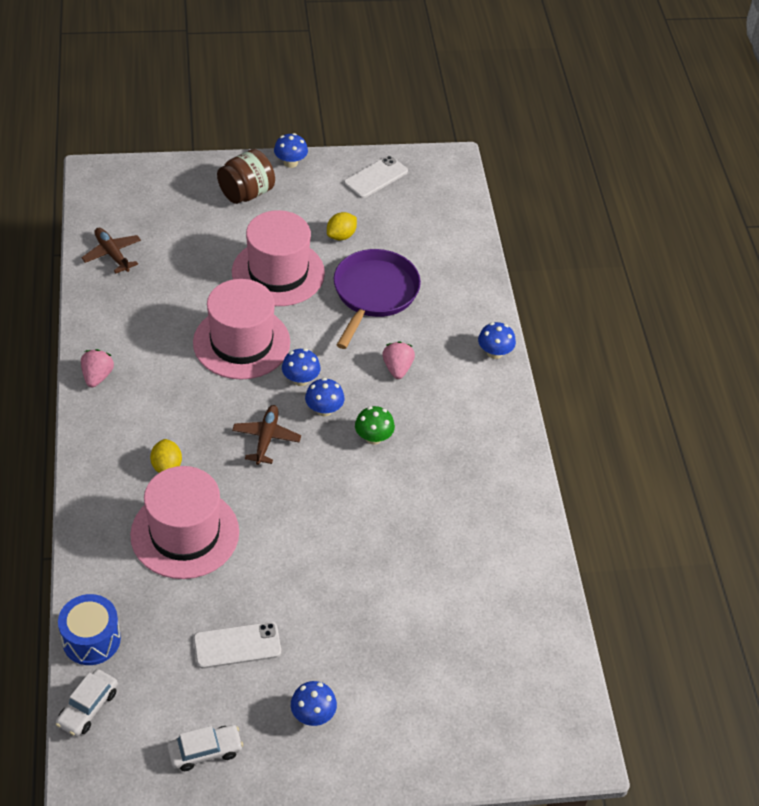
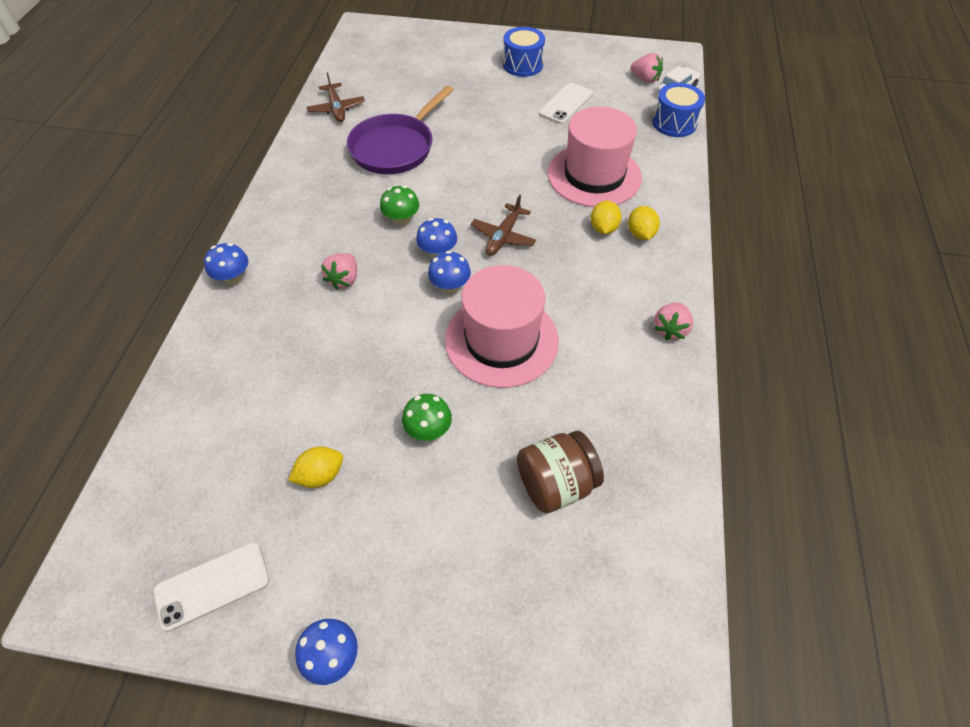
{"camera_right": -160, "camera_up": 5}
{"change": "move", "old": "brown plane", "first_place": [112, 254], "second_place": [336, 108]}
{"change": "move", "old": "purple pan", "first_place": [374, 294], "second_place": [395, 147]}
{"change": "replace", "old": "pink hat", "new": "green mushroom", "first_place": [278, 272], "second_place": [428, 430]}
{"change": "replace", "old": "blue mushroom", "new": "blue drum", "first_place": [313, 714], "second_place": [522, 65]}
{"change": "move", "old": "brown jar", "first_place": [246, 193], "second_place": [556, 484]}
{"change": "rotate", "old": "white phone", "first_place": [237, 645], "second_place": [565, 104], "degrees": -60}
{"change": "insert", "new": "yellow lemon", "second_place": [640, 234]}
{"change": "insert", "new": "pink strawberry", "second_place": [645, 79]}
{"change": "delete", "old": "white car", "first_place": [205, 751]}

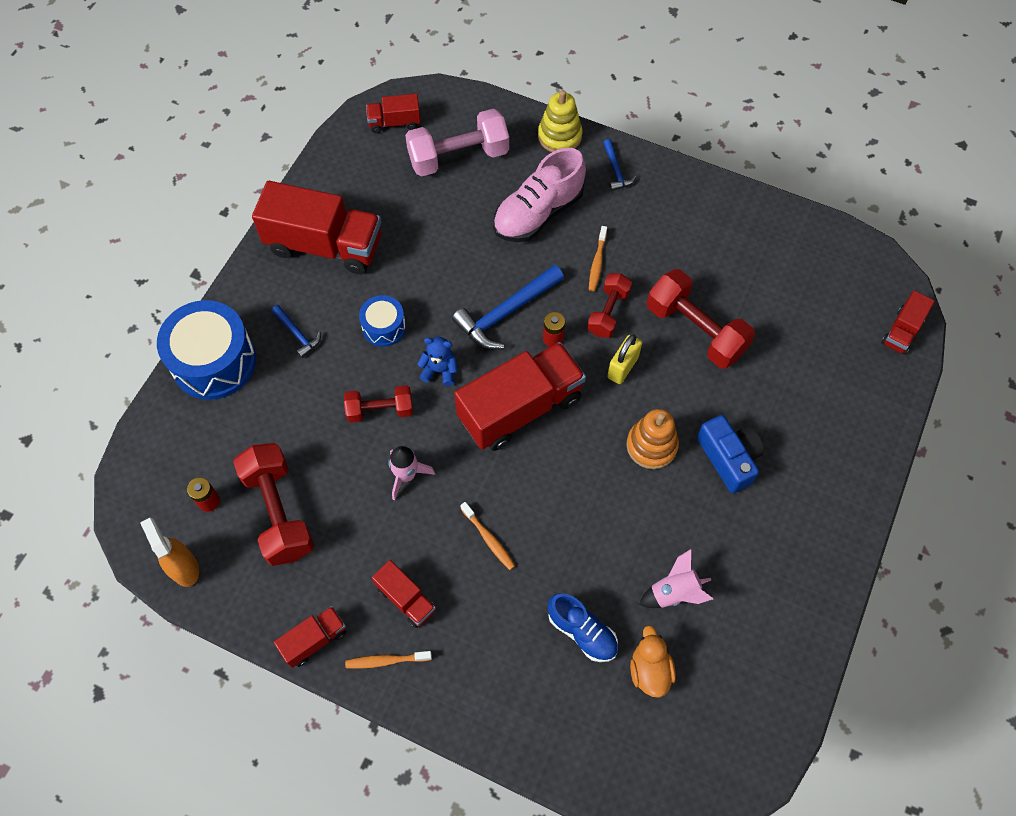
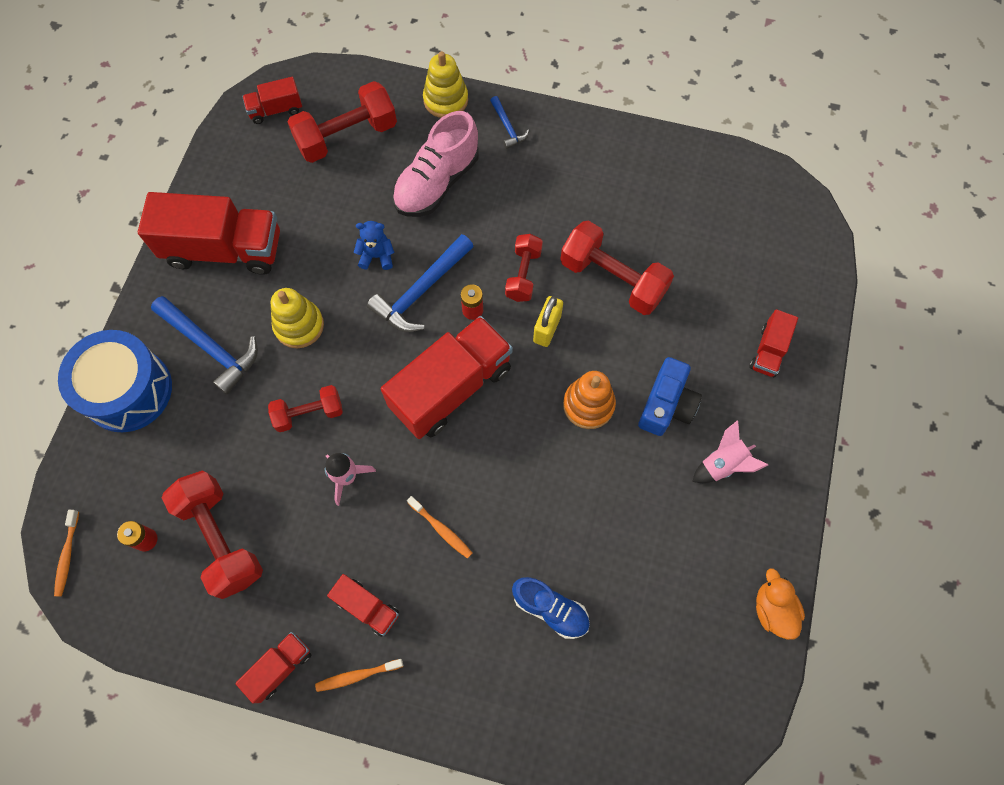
{"camera_right": -10, "camera_up": 5}
{"change": "move", "old": "orange toothbrush", "first_place": [597, 262], "second_place": [67, 556]}
{"change": "resize", "old": "blue hammer", "first_place": [297, 334], "second_place": [210, 347], "factor": 1.89}
{"change": "replace", "old": "blue drum", "new": "yellow stacking toy", "first_place": [384, 327], "second_place": [299, 326]}
{"change": "recolor", "old": "pink dumbbell", "new": "red dumbbell", "first_place": [458, 157], "second_place": [347, 136]}
{"change": "move", "old": "blue teddy bear", "first_place": [440, 370], "second_place": [377, 256]}
{"change": "rotate", "old": "blue camera", "first_place": [728, 458], "second_place": [666, 405], "degrees": 60}
{"change": "move", "old": "pink rocket", "first_place": [674, 592], "second_place": [722, 464]}
{"change": "move", "old": "red truck", "first_place": [902, 331], "second_place": [768, 351]}
{"change": "move", "old": "orange duck", "first_place": [649, 670], "second_place": [772, 609]}
{"change": "delete", "old": "orange spray bottle", "first_place": [183, 567]}

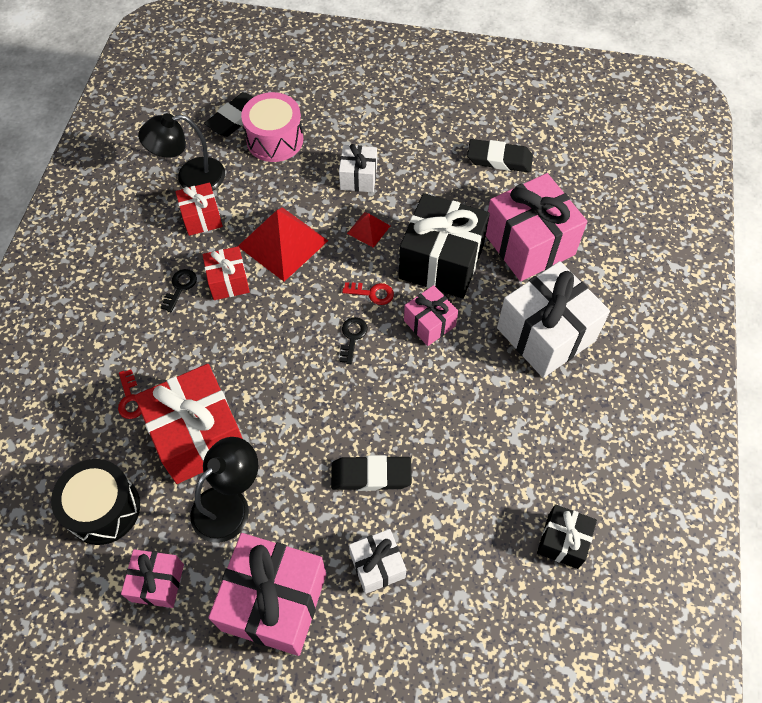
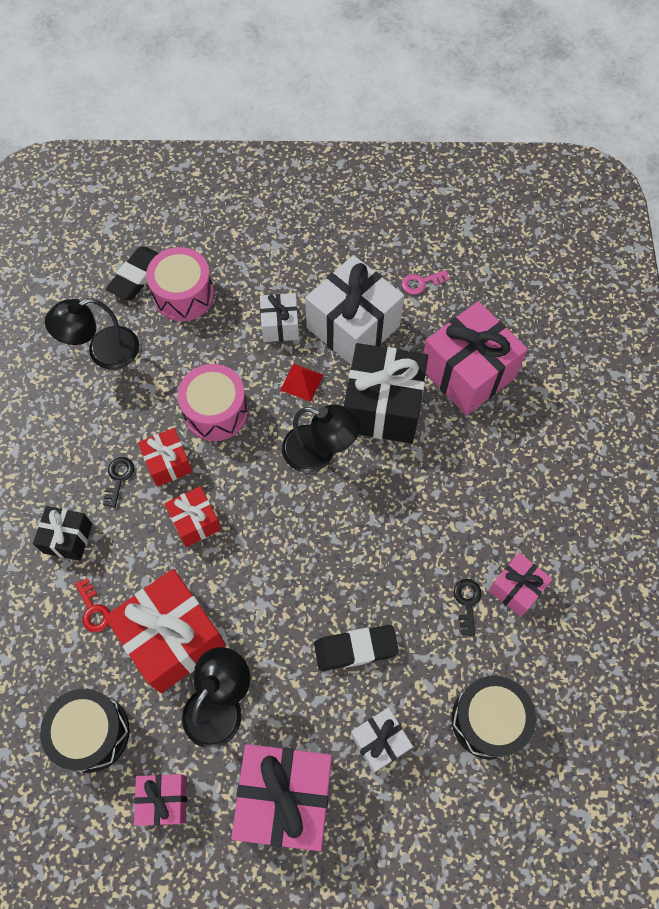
{"camera_right": -10, "camera_up": 5}
{"change": "move", "old": "black gift", "first_place": [563, 541], "second_place": [68, 538]}
{"change": "move", "old": "red gift", "first_place": [202, 218], "second_place": [195, 522]}
{"change": "replace", "old": "red pyramid", "new": "pink drum", "first_place": [282, 243], "second_place": [216, 411]}
{"change": "replace", "old": "red key", "new": "black lamp", "first_place": [372, 293], "second_place": [319, 452]}
{"change": "move", "old": "white gift", "first_place": [546, 334], "second_place": [353, 326]}
{"change": "replace", "old": "black eraser", "new": "pink key", "first_place": [499, 159], "second_place": [421, 283]}
{"change": "insert", "new": "black drum", "second_place": [488, 720]}
{"change": "move", "old": "black key", "first_place": [352, 337], "second_place": [467, 602]}
{"change": "move", "old": "pink gift", "first_place": [429, 323], "second_place": [516, 589]}

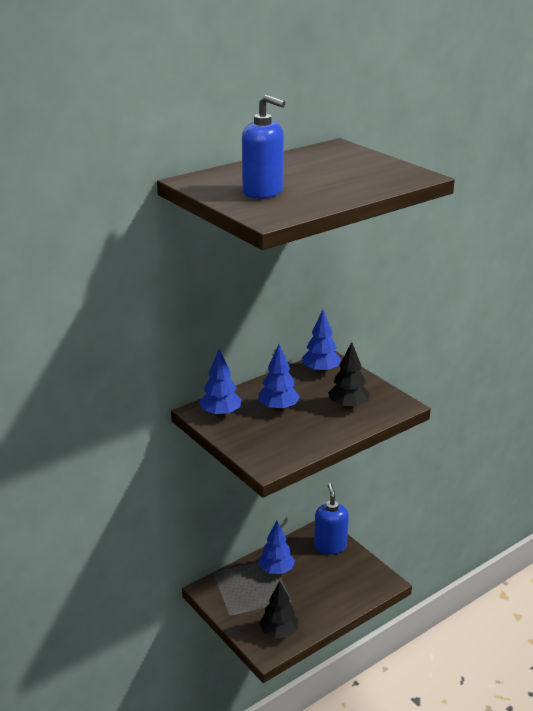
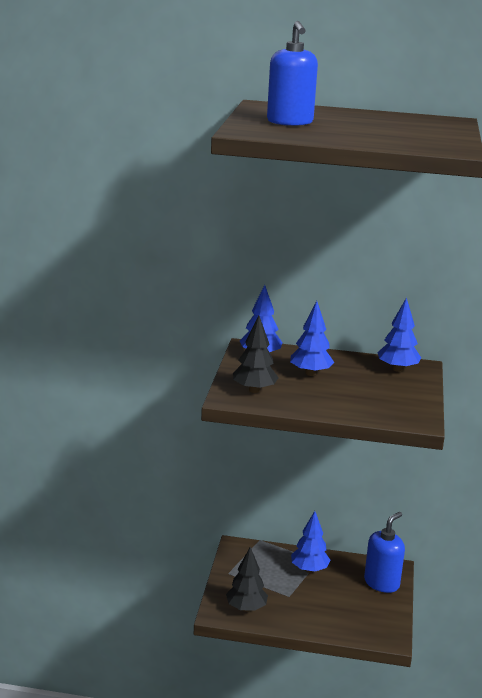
{"camera_right": 45, "camera_up": -5}
{"change": "move", "old": "black tree", "first_place": [348, 406], "second_place": [254, 390]}

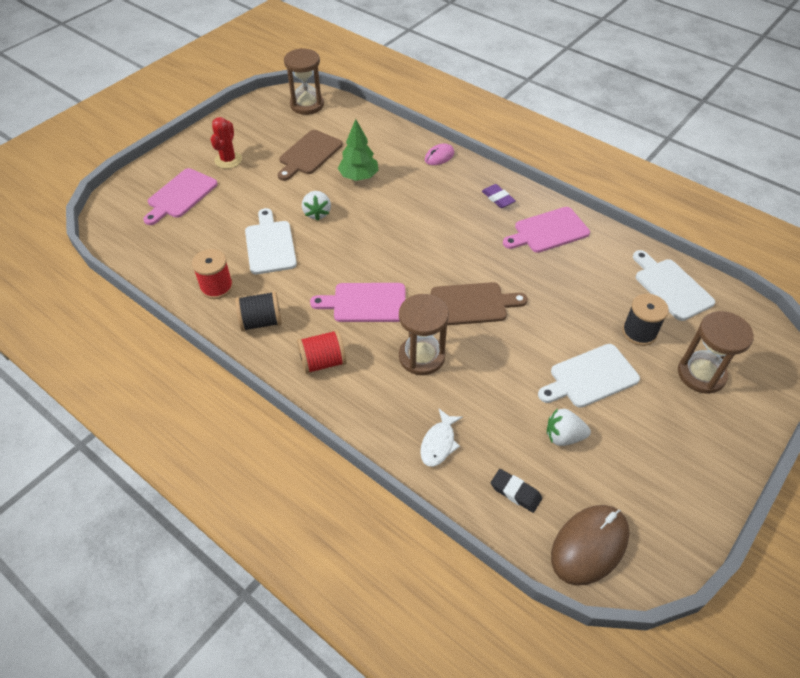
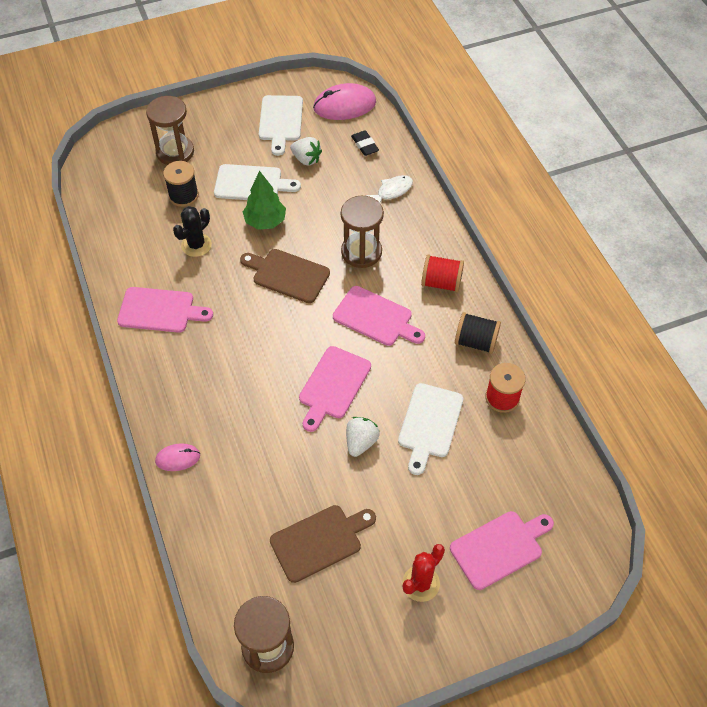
{"camera_right": -150, "camera_up": 5}
{"change": "insert", "new": "black cactus", "second_place": [196, 245]}
{"change": "move", "old": "green tree", "first_place": [359, 177], "second_place": [265, 221]}
{"change": "move", "old": "white cutting board", "first_place": [671, 287], "second_place": [280, 121]}
{"change": "insert", "new": "pink cutting board", "second_place": [333, 386]}
{"change": "recolor", "old": "brown mouse", "new": "pink mouse", "first_place": [589, 545], "second_place": [344, 105]}
{"change": "delete", "old": "purple eraser", "first_place": [498, 198]}

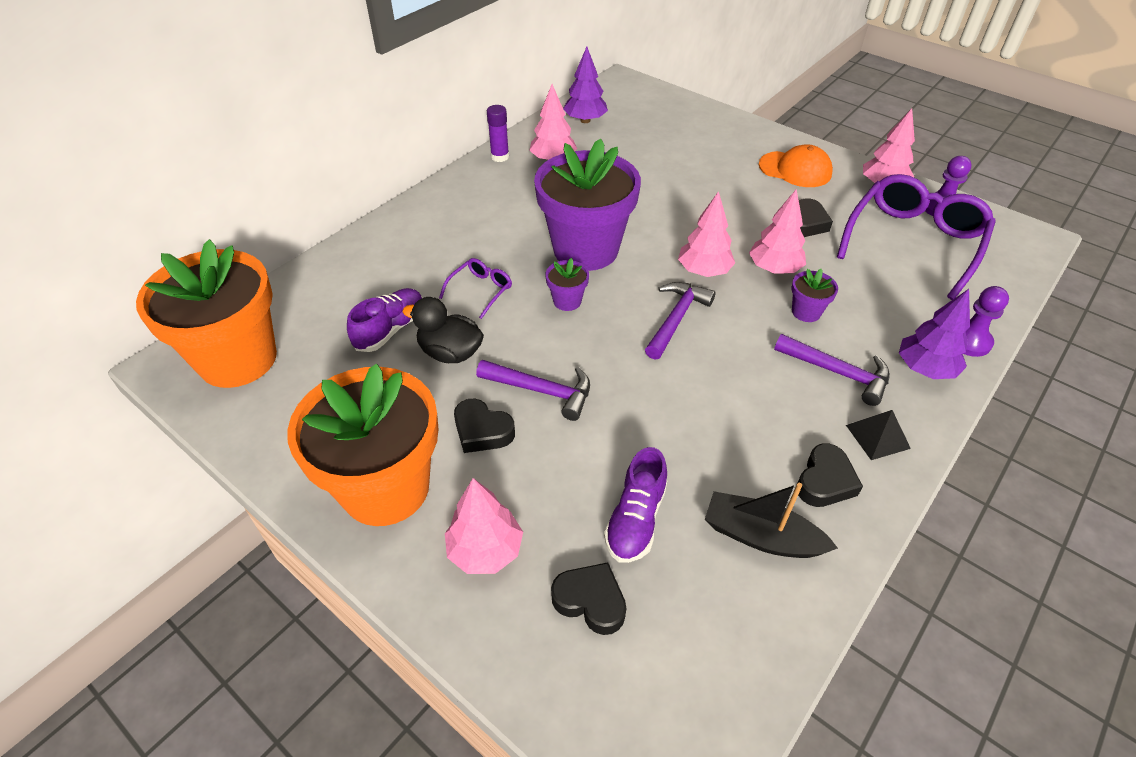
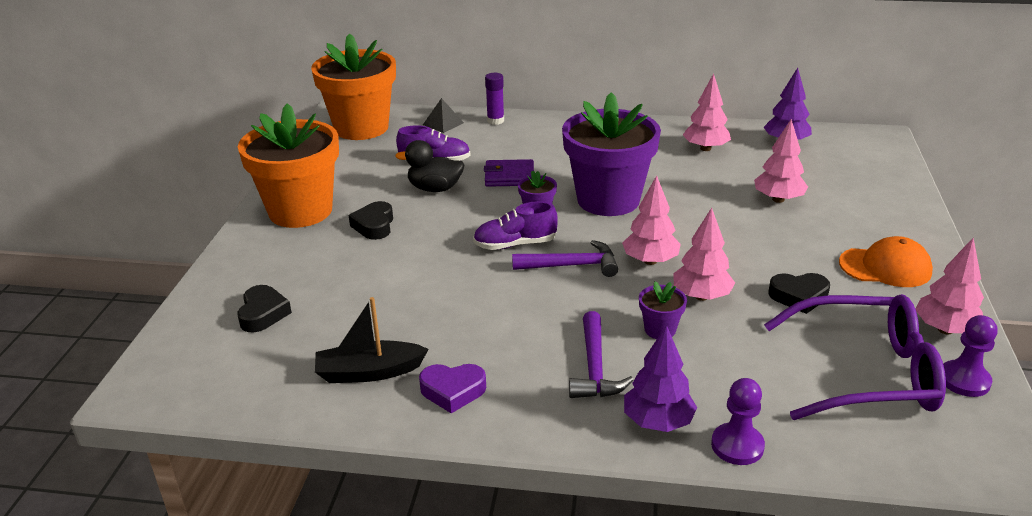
{"camera_right": 60, "camera_up": -15}
{"change": "rotate", "old": "black boat", "first_place": [761, 536], "second_place": [369, 372], "degrees": -90}
{"change": "rotate", "old": "black duck", "first_place": [450, 353], "second_place": [435, 188], "degrees": -75}
{"change": "recolor", "old": "black heart", "new": "purple heart", "first_place": [825, 481], "second_place": [453, 391]}
{"change": "move", "old": "black pyramid", "first_place": [877, 436], "second_place": [443, 123]}
{"change": "move", "old": "purple shoe", "first_place": [635, 519], "second_place": [515, 244]}
{"change": "replace", "old": "purple glasses", "new": "purple wallet", "first_place": [481, 290], "second_place": [509, 176]}
{"change": "move", "old": "purple glue stick", "first_place": [500, 157], "second_place": [495, 121]}
{"change": "move", "old": "pink tree", "first_place": [485, 550], "second_place": [778, 199]}
{"change": "rotate", "old": "orange cap", "first_place": [795, 169], "second_place": [885, 267], "degrees": -75}
{"change": "delete", "old": "purple hammer", "first_place": [542, 391]}

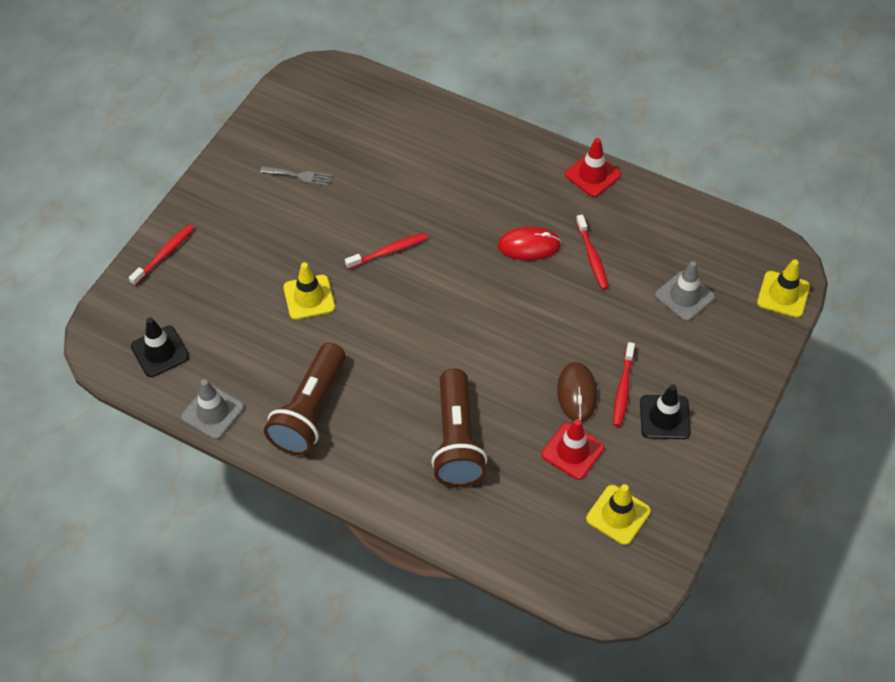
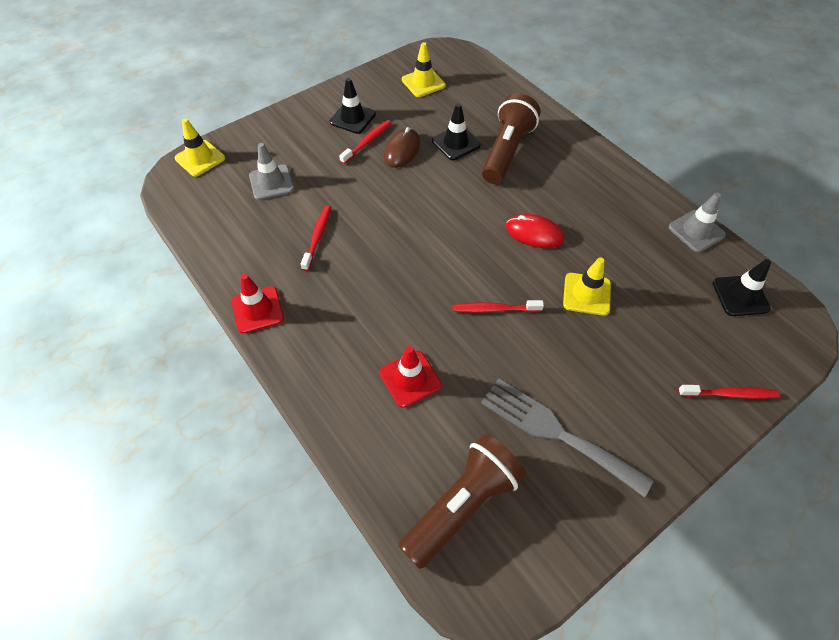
{"camera_right": -155, "camera_up": 0}
{"change": "move", "old": "red traffic cone", "first_place": [572, 451], "second_place": [410, 379]}
{"change": "move", "old": "brown flashlight", "first_place": [310, 411], "second_place": [462, 505]}
{"change": "insert", "new": "black traffic cone", "second_place": [456, 143]}
{"change": "resize", "old": "grey fork", "first_place": [299, 176], "second_place": [556, 432], "factor": 2.06}
{"change": "move", "old": "red mouse", "first_place": [529, 245], "second_place": [534, 233]}
{"change": "rotate", "old": "red toothbrush", "first_place": [164, 254], "second_place": [729, 394], "degrees": -150}

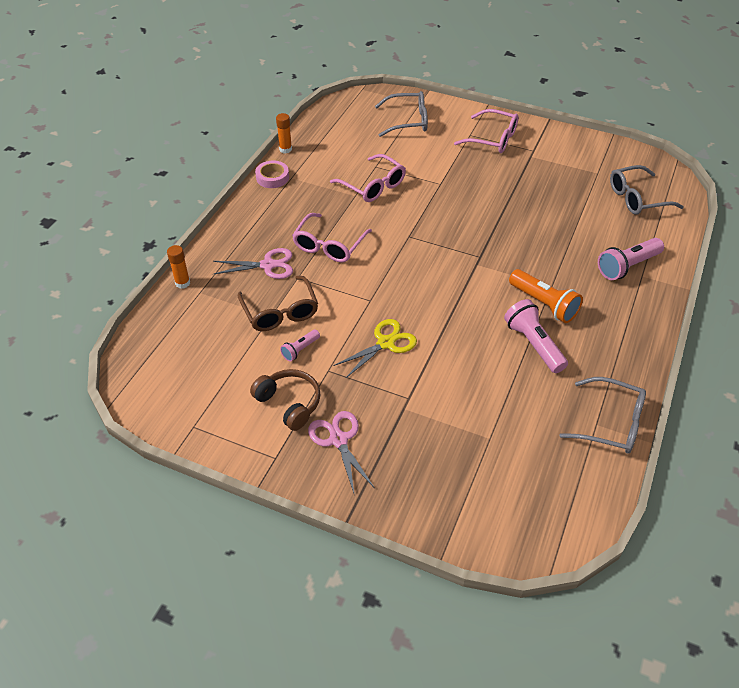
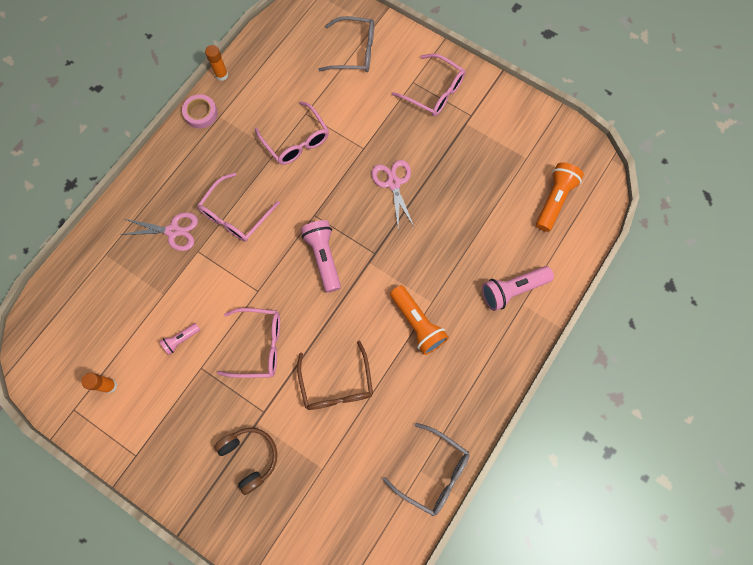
{"camera_right": 10, "camera_up": 25}
{"change": "move", "old": "orange glue stick", "first_place": [182, 283], "second_place": [109, 385]}
{"change": "move", "old": "brown headphones", "first_place": [289, 403], "second_place": [250, 457]}
{"change": "replace", "old": "yellow scissors", "new": "pink glasses", "first_place": [385, 343], "second_place": [259, 345]}
{"change": "move", "old": "brown glasses", "first_place": [280, 312], "second_place": [336, 384]}
{"change": "move", "old": "pink flashlight", "first_place": [533, 344], "second_place": [323, 257]}
{"change": "move", "old": "pink scissors", "first_place": [338, 440], "second_place": [393, 183]}
{"change": "replace", "old": "grey glasses", "new": "orange flashlight", "first_place": [637, 198], "second_place": [554, 200]}

